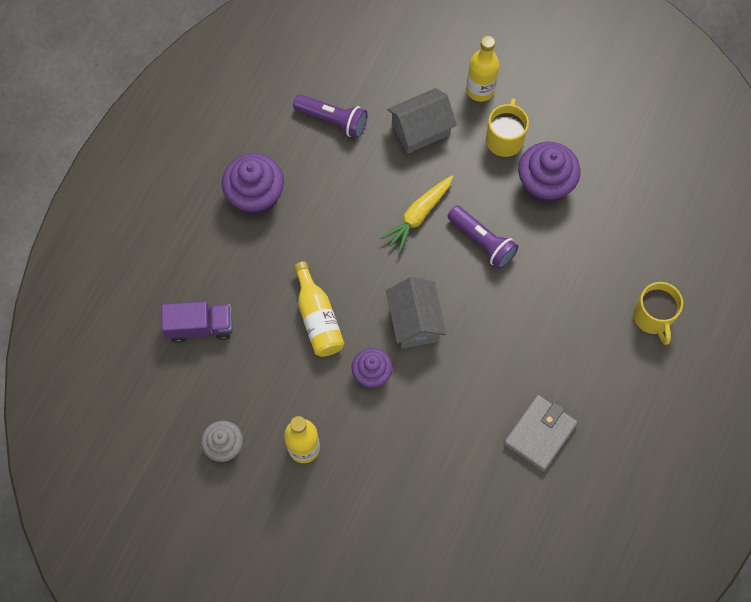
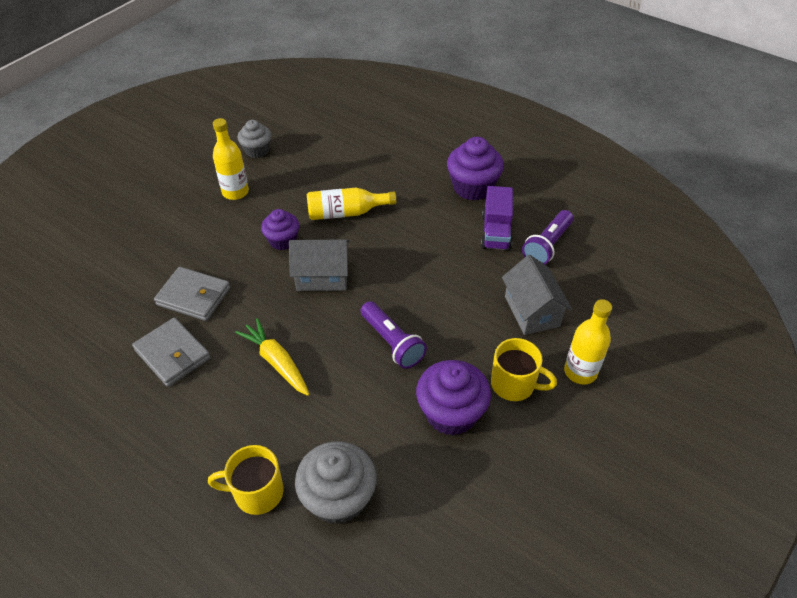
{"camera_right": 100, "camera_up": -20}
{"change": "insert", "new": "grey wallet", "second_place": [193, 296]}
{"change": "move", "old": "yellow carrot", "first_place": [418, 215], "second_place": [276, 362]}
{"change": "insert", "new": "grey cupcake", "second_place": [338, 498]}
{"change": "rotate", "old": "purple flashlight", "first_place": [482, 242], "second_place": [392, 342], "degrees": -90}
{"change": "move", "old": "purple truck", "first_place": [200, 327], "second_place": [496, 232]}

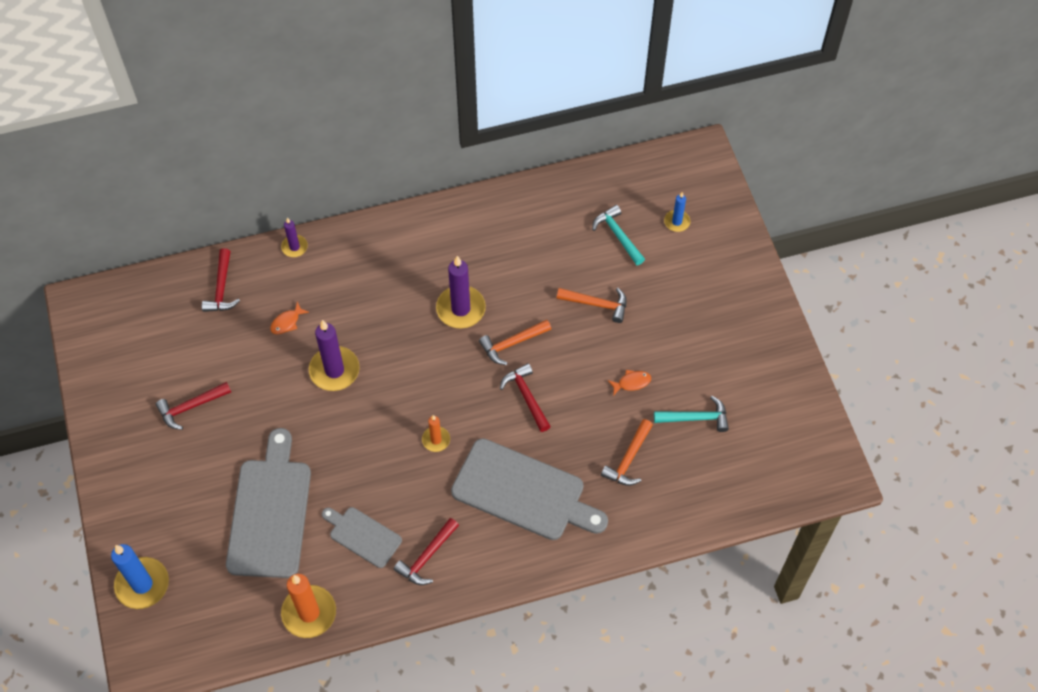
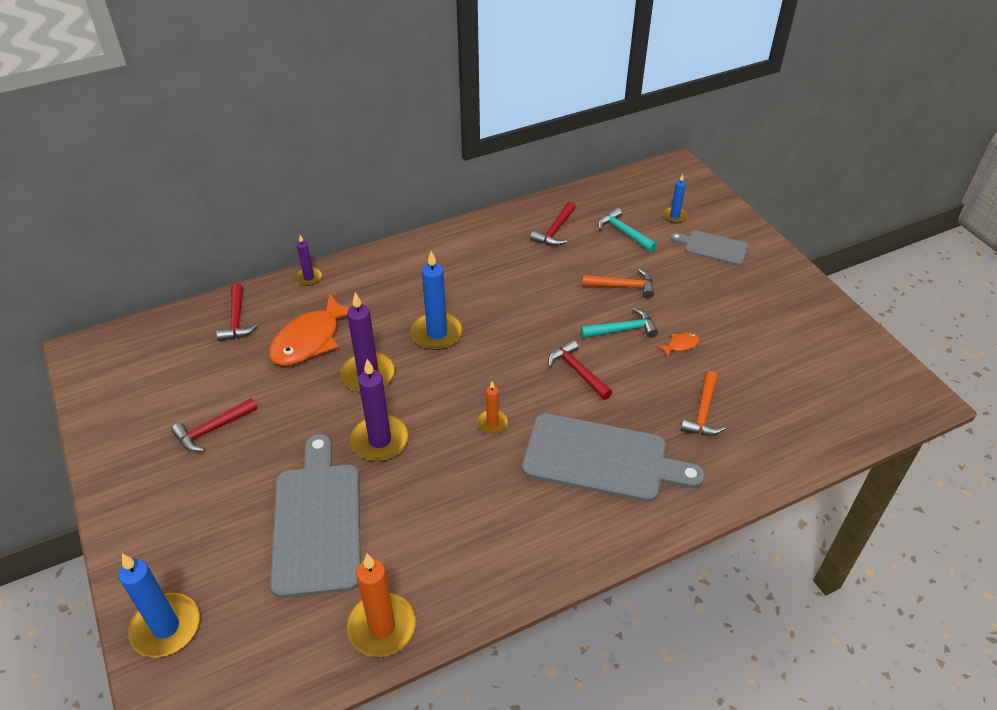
{"camera_right": -10, "camera_up": -15}
{"change": "resize", "old": "orange fish", "first_place": [287, 322], "second_place": [310, 340], "factor": 2.37}
{"change": "move", "old": "purple candle", "first_place": [461, 309], "second_place": [380, 440]}
{"change": "insert", "new": "blue candle", "second_place": [437, 333]}
{"change": "move", "old": "red hammer", "first_place": [427, 557], "second_place": [555, 231]}
{"change": "move", "old": "turquoise hammer", "first_place": [696, 418], "second_place": [622, 329]}
{"change": "move", "old": "grey cutting board", "first_place": [363, 535], "second_place": [712, 247]}
{"change": "delete", "old": "orange hammer", "first_place": [512, 344]}

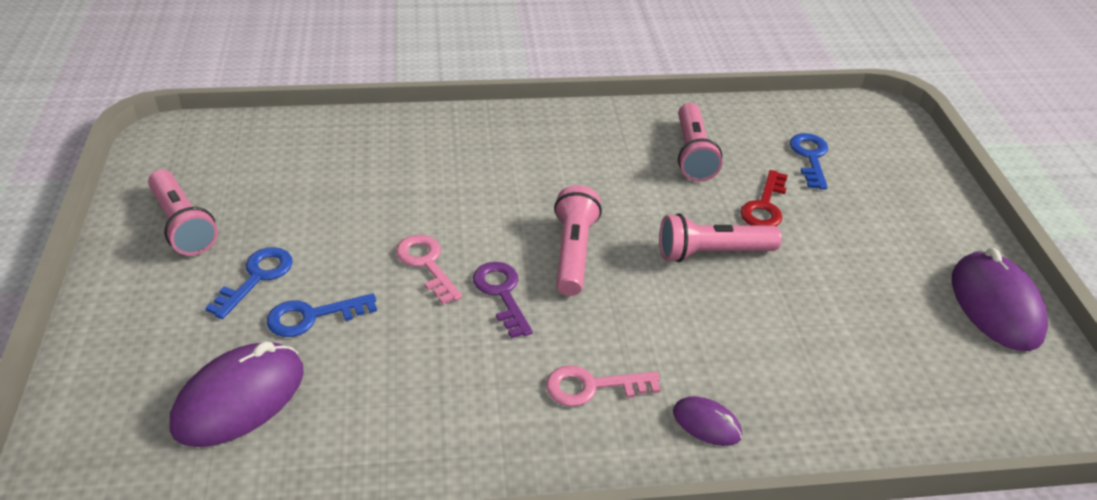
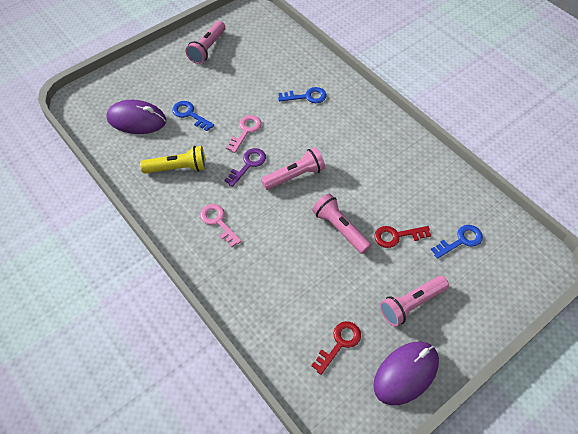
{"camera_right": 60, "camera_up": 15}
{"change": "insert", "new": "yellow flashlight", "second_place": [177, 168]}
{"change": "move", "old": "blue key", "first_place": [257, 277], "second_place": [306, 96]}
{"change": "insert", "new": "red key", "second_place": [339, 343]}
{"change": "move", "old": "pink flashlight", "first_place": [693, 154], "second_place": [411, 304]}
{"change": "delete", "old": "purple mouse", "first_place": [706, 424]}

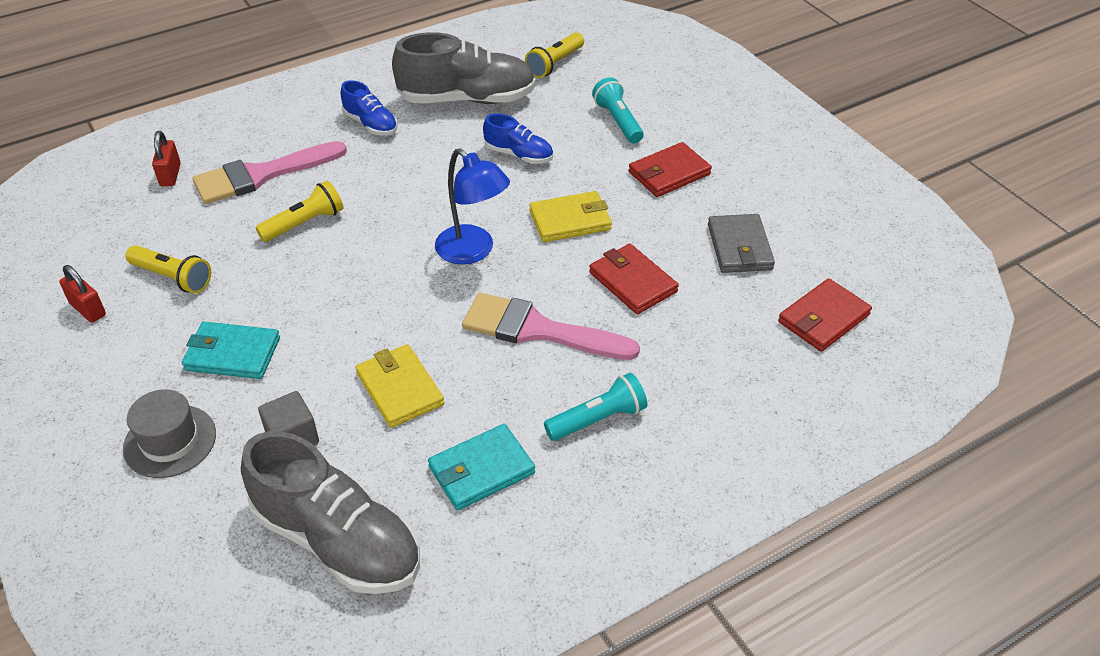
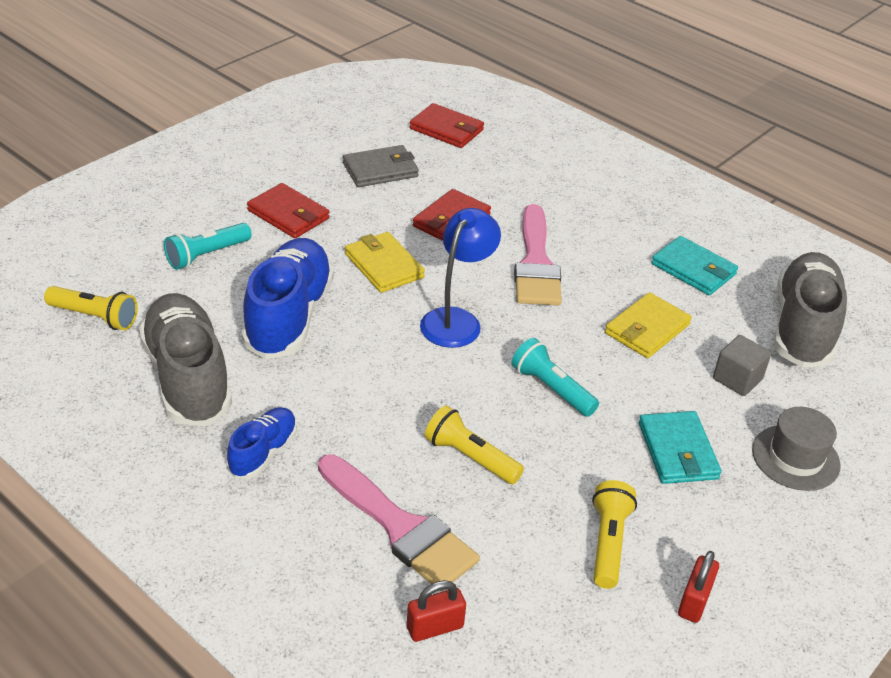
{"camera_right": -110, "camera_up": -5}
{"change": "resize", "old": "blue shoe", "first_place": [519, 155], "second_place": [289, 316], "factor": 1.93}
{"change": "move", "old": "turquoise flashlight", "first_place": [598, 419], "second_place": [551, 389]}

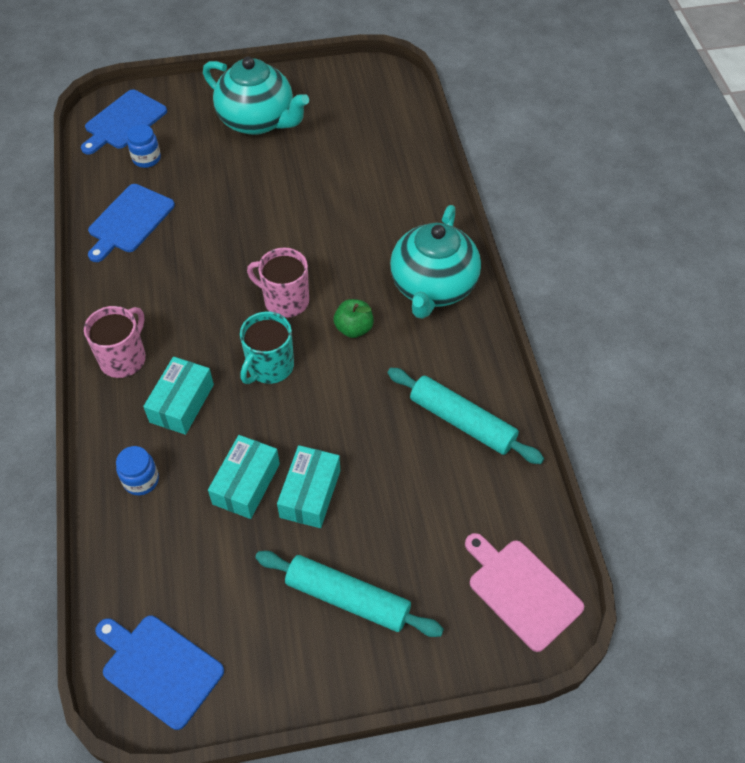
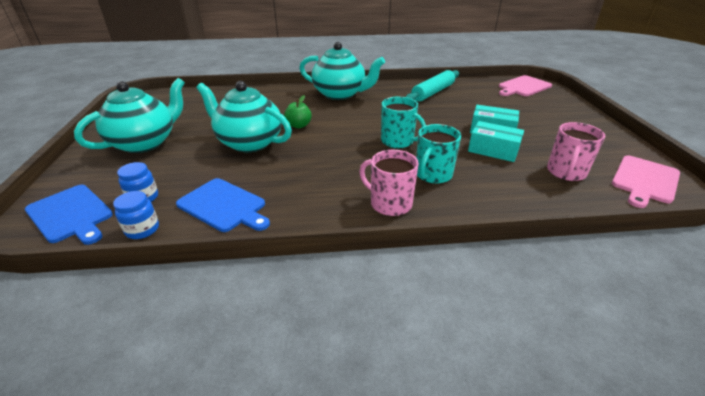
{"camera_right": -85, "camera_up": -20}
{"change": "move", "old": "blue jar", "first_place": [141, 480], "second_place": [142, 229]}
{"change": "insert", "new": "turquoise teapot", "second_place": [249, 142]}
{"change": "move", "old": "green apple", "first_place": [354, 328], "second_place": [298, 125]}
{"change": "replace", "old": "turquoise box", "new": "turquoise mug", "first_place": [181, 403], "second_place": [433, 175]}
{"change": "move", "old": "pink mug", "first_place": [285, 300], "second_place": [566, 172]}
{"change": "recolor", "old": "blue cutting board", "new": "pink cutting board", "first_place": [159, 668], "second_place": [645, 180]}
{"change": "delete", "old": "turquoise rolling pin", "first_place": [348, 598]}

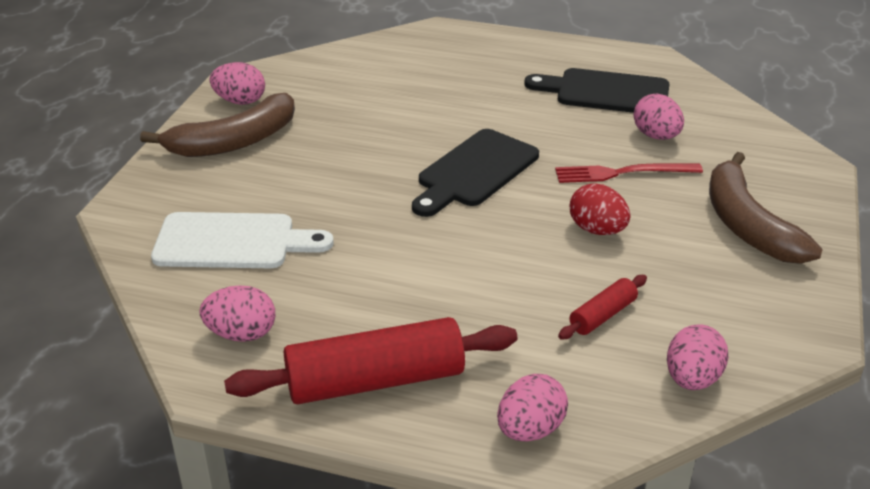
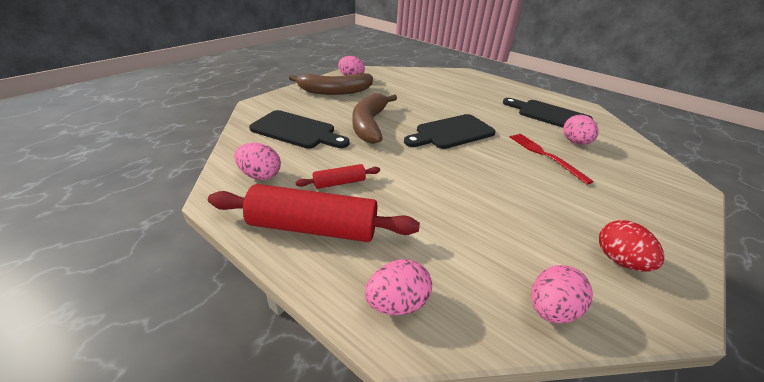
{"camera_right": 20, "camera_up": 0}
{"change": "recolor", "old": "white cutting board", "new": "black cutting board", "first_place": [232, 242], "second_place": [297, 131]}
{"change": "move", "old": "red rolling pin", "first_place": [602, 315], "second_place": [339, 183]}
{"change": "move", "old": "brown banana", "first_place": [747, 225], "second_place": [369, 124]}
{"change": "rotate", "old": "red fork", "first_place": [622, 173], "second_place": [545, 155], "degrees": 45}
{"change": "move", "old": "red egg", "first_place": [597, 230], "second_place": [619, 260]}

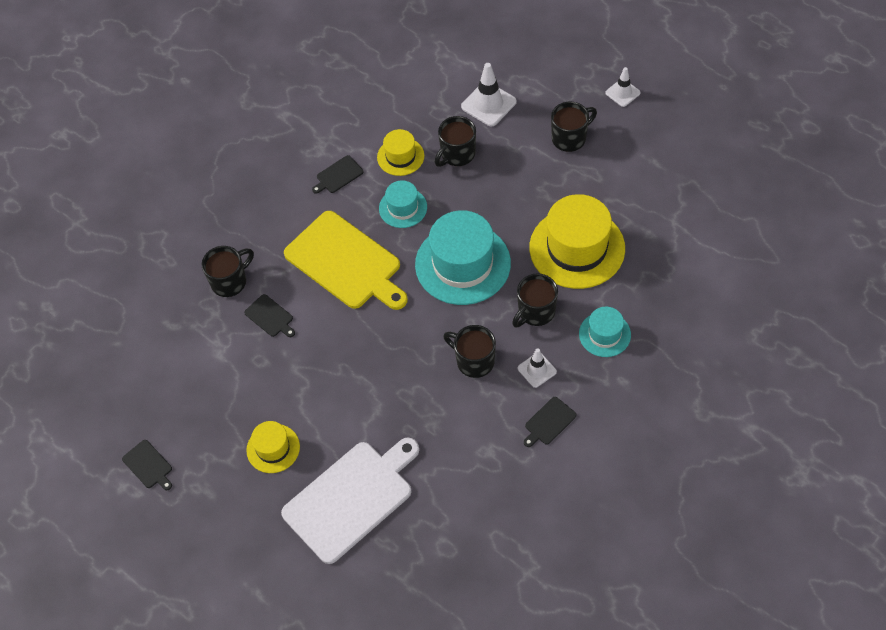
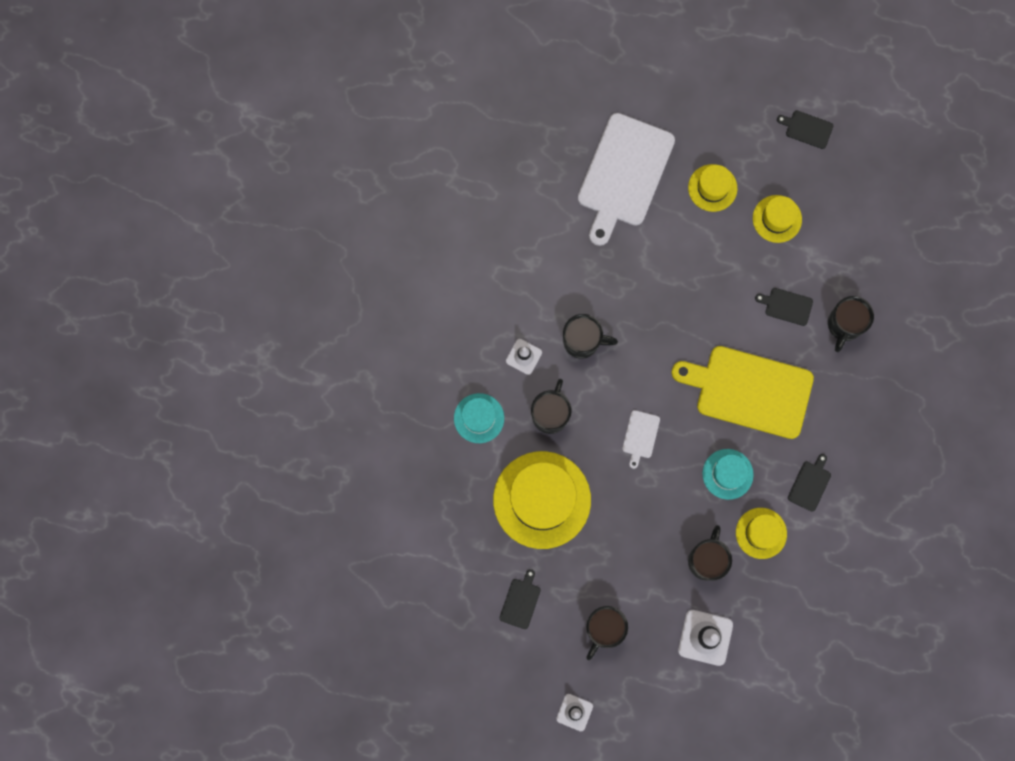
{"camera_right": 150, "camera_up": 20}
{"change": "move", "old": "black cutting board", "first_place": [549, 422], "second_place": [520, 601]}
{"change": "replace", "old": "turquoise hat", "new": "white cutting board", "first_place": [462, 264], "second_place": [640, 436]}
{"change": "insert", "new": "yellow hat", "second_place": [777, 219]}

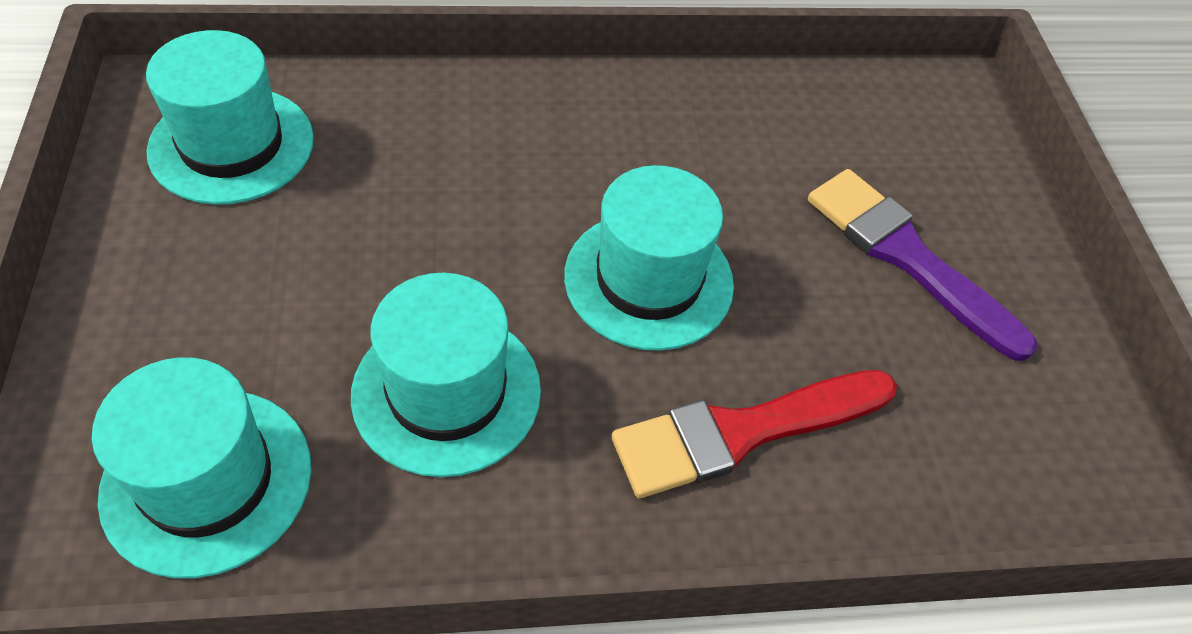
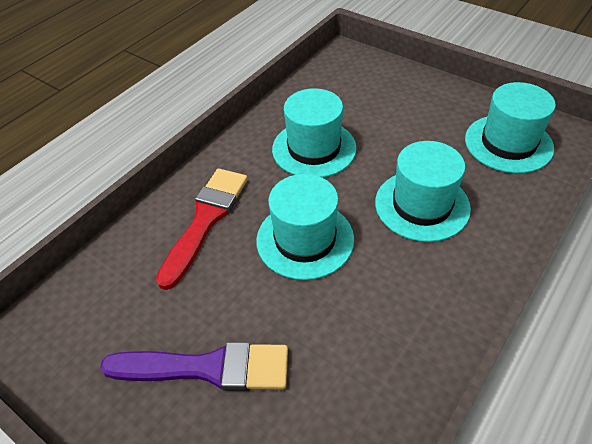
{"camera_right": 140, "camera_up": -5}
{"change": "move", "old": "turquoise hat", "first_place": [207, 480], "second_place": [422, 205]}

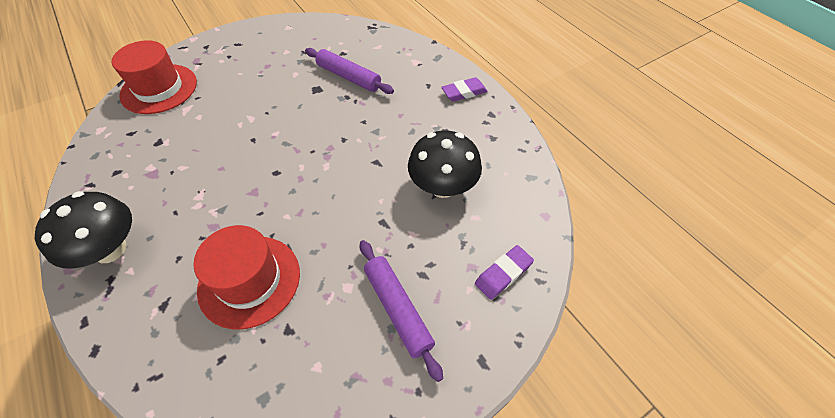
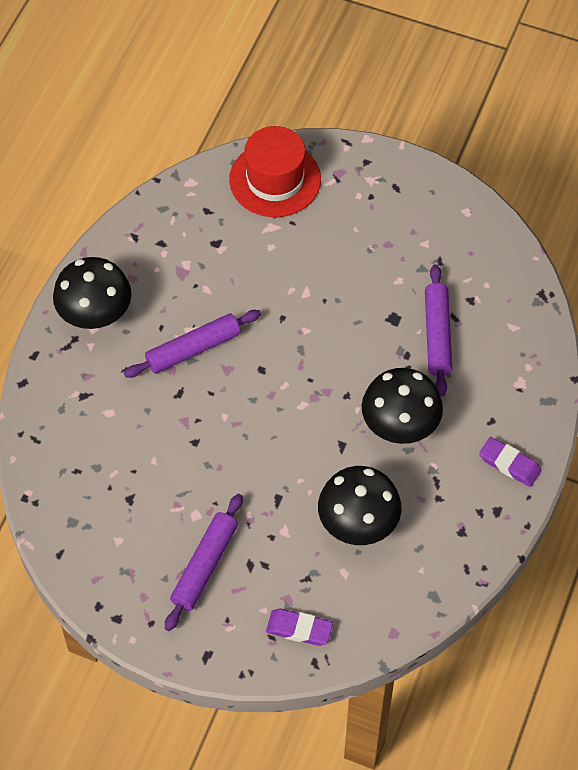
{"camera_right": 55, "camera_up": 5}
{"change": "insert", "new": "purple rolling pin", "second_place": [193, 349]}
{"change": "insert", "new": "black mushroom", "second_place": [400, 425]}
{"change": "delete", "old": "red hat", "first_place": [249, 280]}

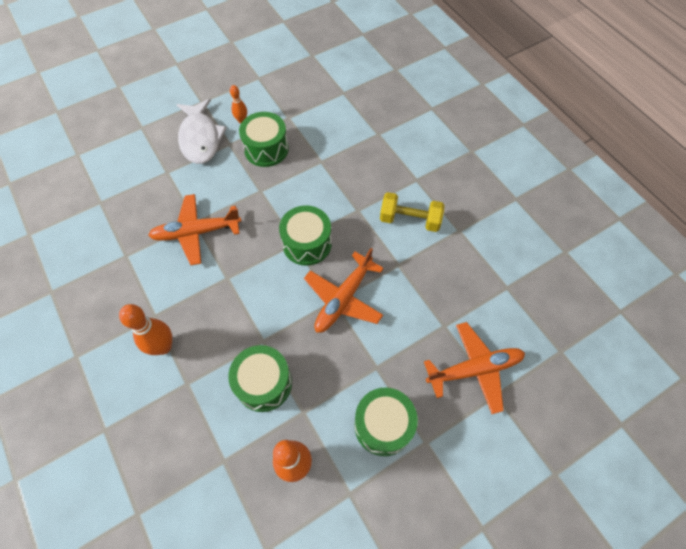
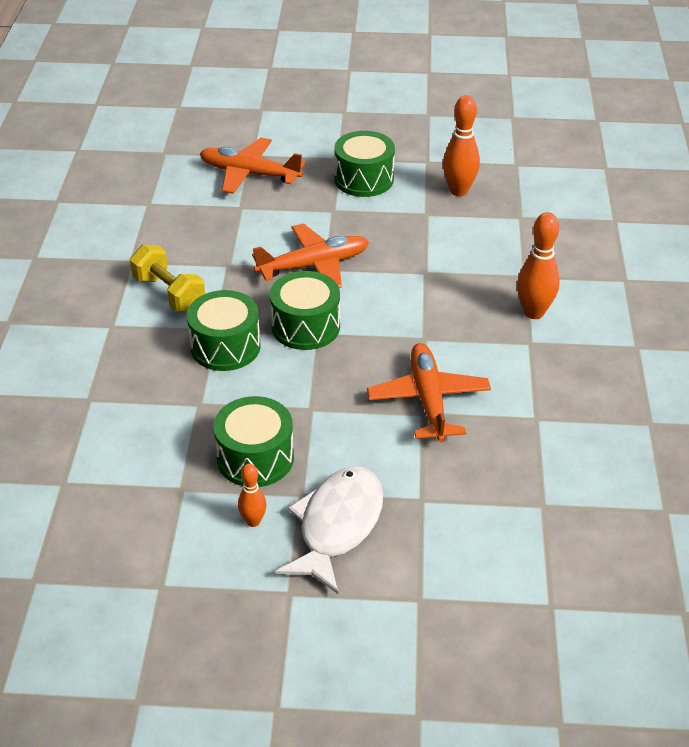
{"camera_right": -145, "camera_up": -20}
{"change": "move", "old": "green drum", "first_place": [264, 383], "second_place": [225, 347]}
{"change": "rotate", "old": "orange plane", "first_place": [197, 232], "second_place": [428, 400], "degrees": -120}

